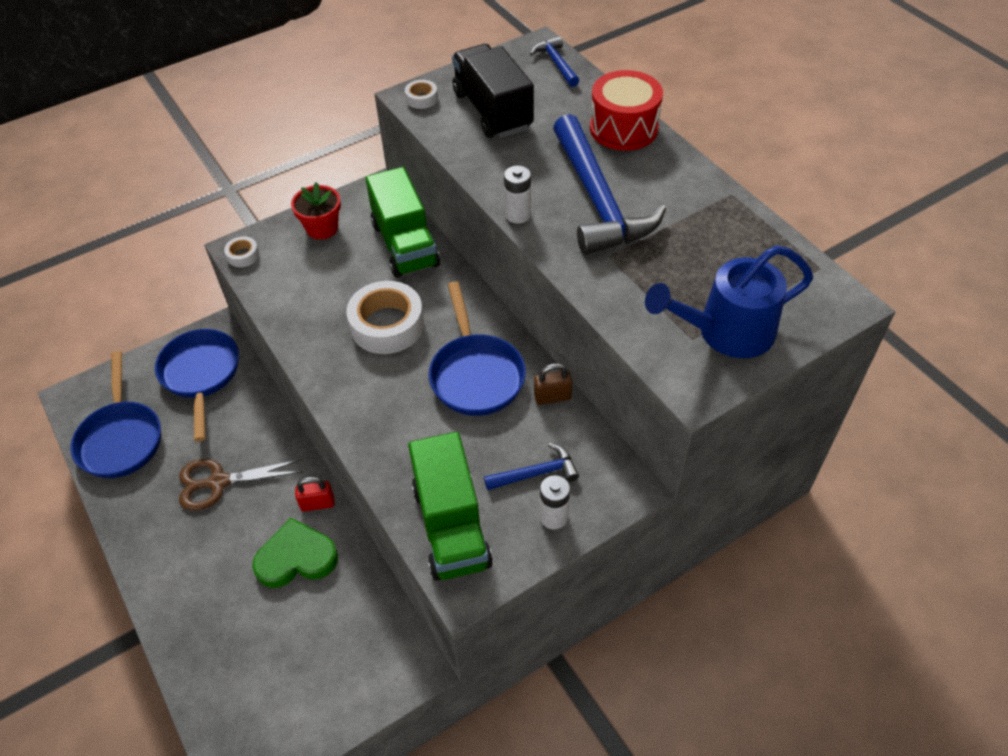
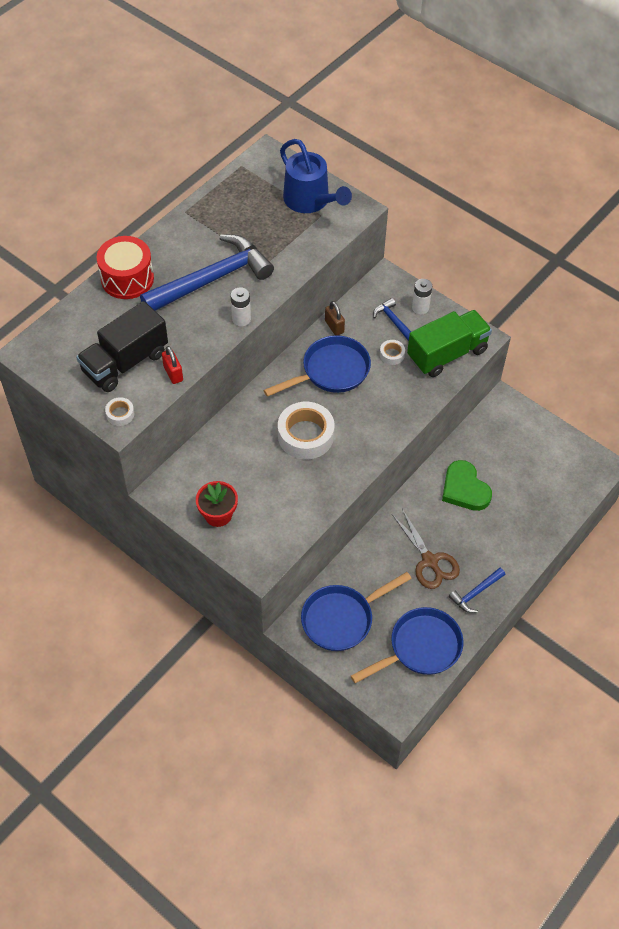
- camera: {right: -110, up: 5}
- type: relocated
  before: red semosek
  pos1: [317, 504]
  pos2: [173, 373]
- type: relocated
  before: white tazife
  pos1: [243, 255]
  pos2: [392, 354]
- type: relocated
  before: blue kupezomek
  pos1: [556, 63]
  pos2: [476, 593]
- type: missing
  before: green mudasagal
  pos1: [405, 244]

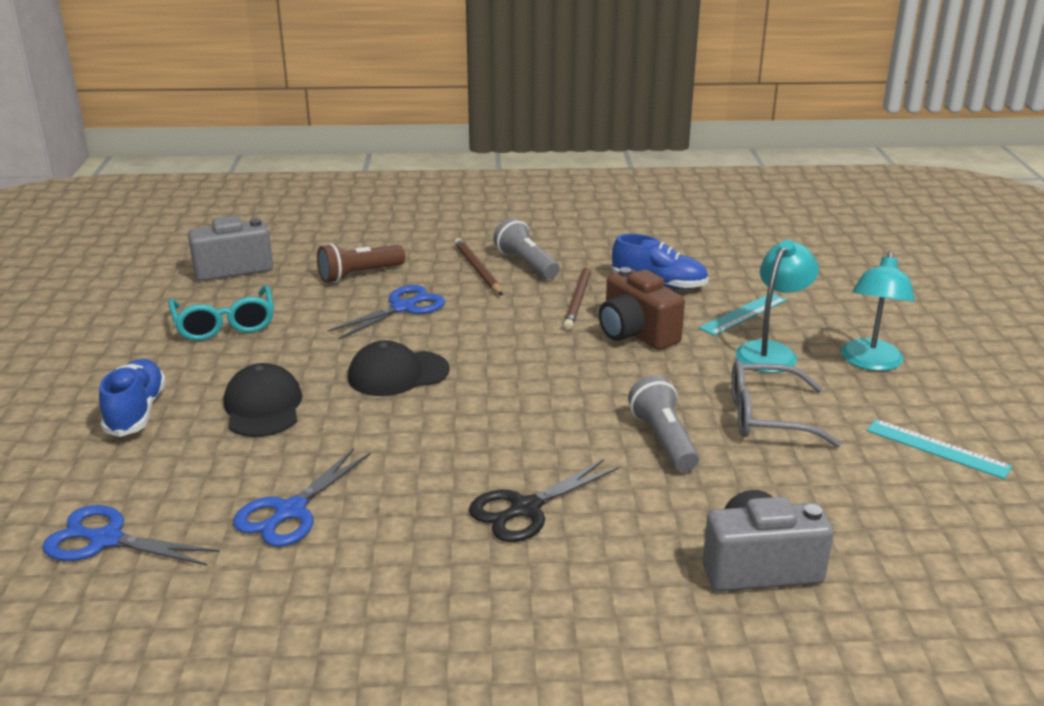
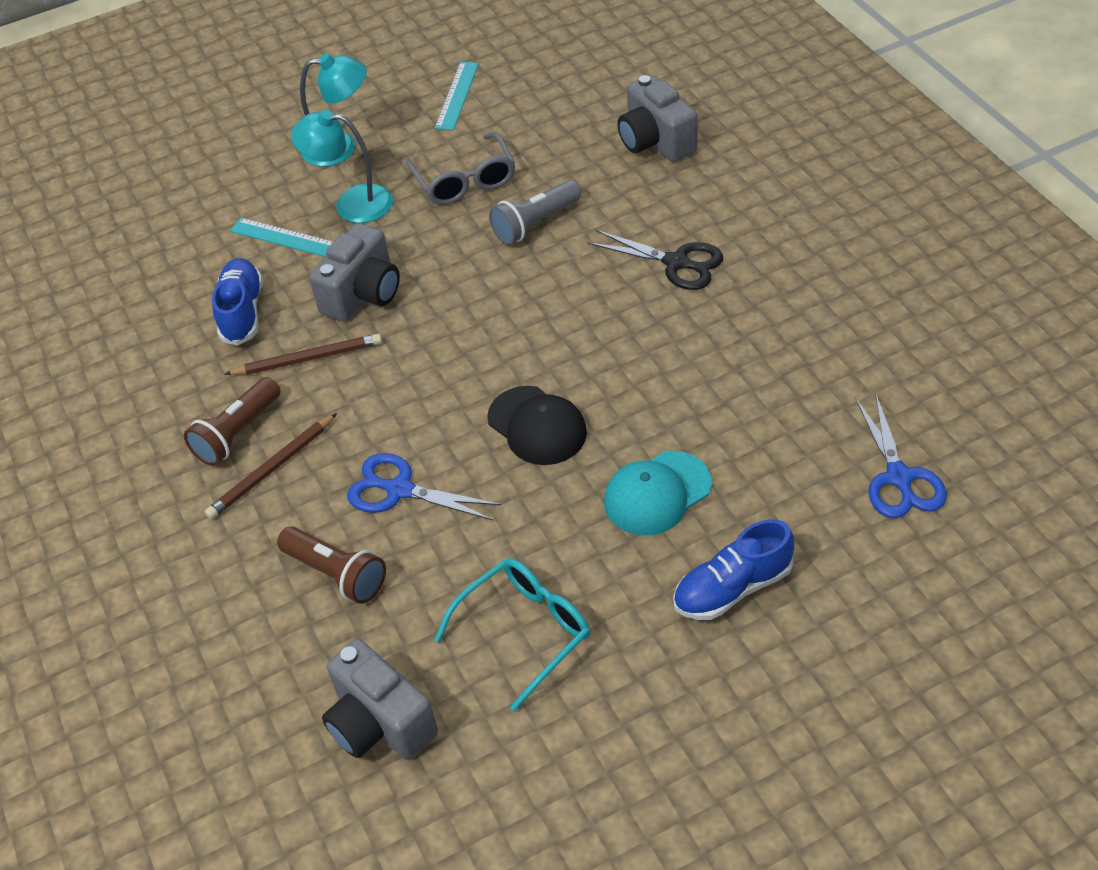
- camera: {right: -110, up: 20}
- type: colour
  before: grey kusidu
  after: brown kusidu
  pos1: [526, 264]
  pos2: [237, 433]
- type: colour
  before: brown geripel
  after: grey geripel
  pos1: [636, 334]
  pos2: [363, 294]
- type: colour
  before: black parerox
  after: turquoise parerox
  pos1: [263, 407]
  pos2: [657, 493]
- type: missing
  before: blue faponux
  pos1: [290, 511]

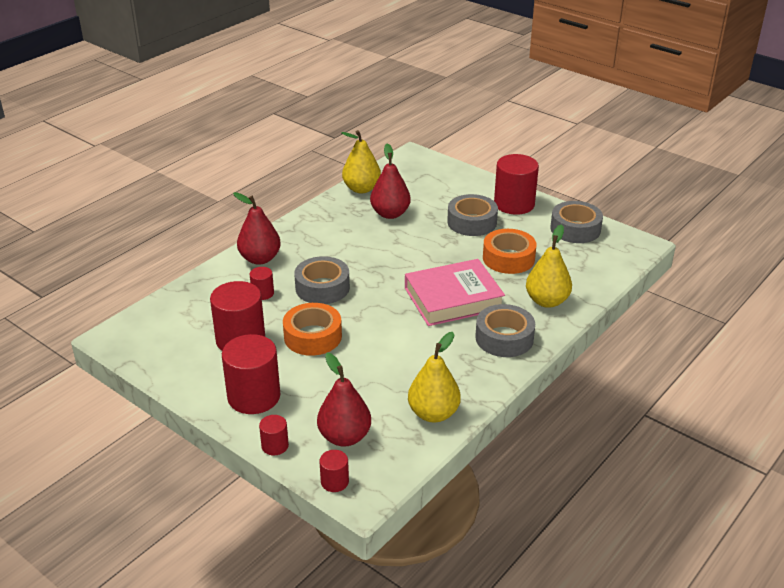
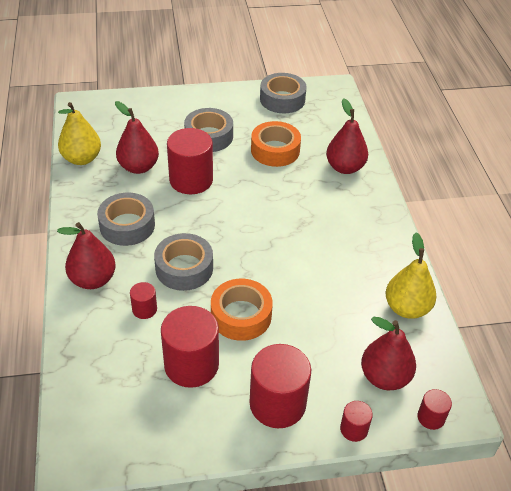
- camera: {right: -50, up: 10}
- type: relocated
  before: grey tazife
  pos1: [504, 338]
  pos2: [127, 225]
- type: relocated
  before: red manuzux
  pos1: [514, 204]
  pos2: [191, 180]
- type: colour
  before: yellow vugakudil
  after: red vugakudil
  pos1: [547, 301]
  pos2: [345, 167]
- type: missing
  before: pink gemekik
  pos1: [453, 298]

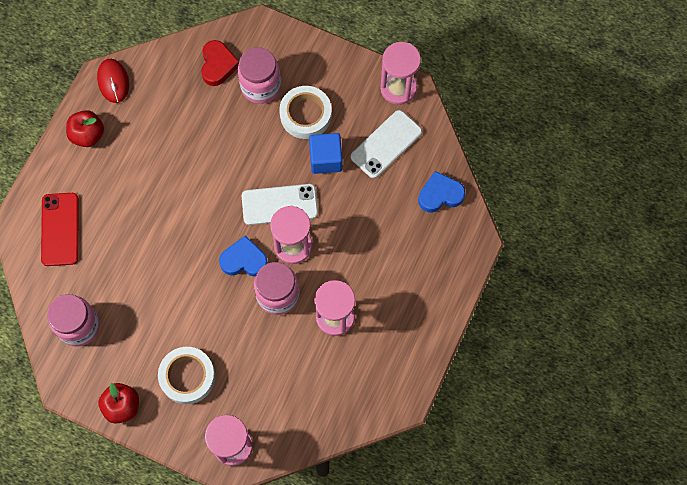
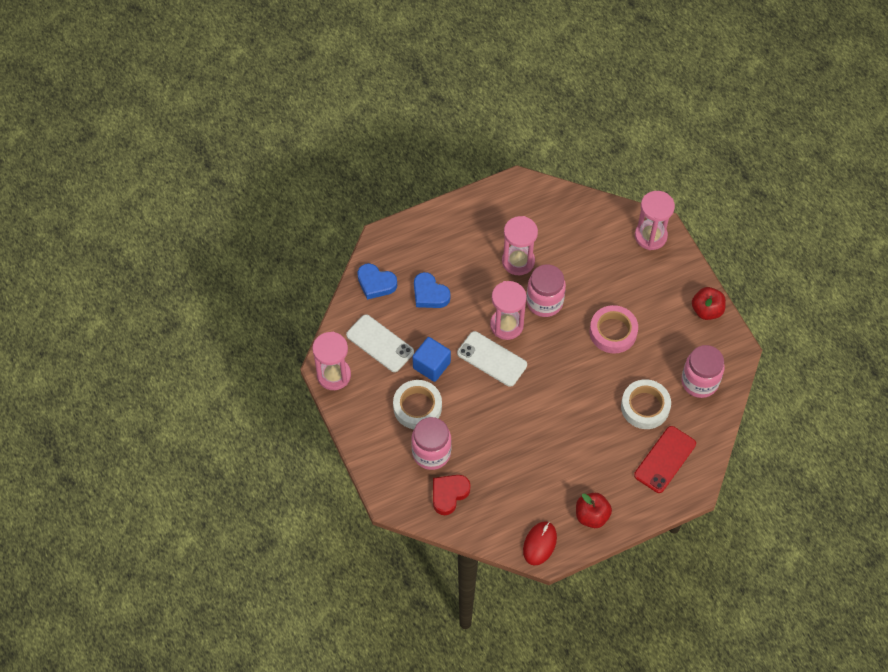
- camera: {right: -140, up: -10}
- type: spun
  before: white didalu
  pos1: [386, 144]
  pos2: [380, 343]
  turn: 45
- type: relocated
  before: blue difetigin
  pos1: [244, 260]
  pos2: [429, 294]
- type: appeared
  after: pink tazife
  pos2: [613, 332]
- type: relocated
  before: white tazife
  pos1: [187, 376]
  pos2: [645, 407]

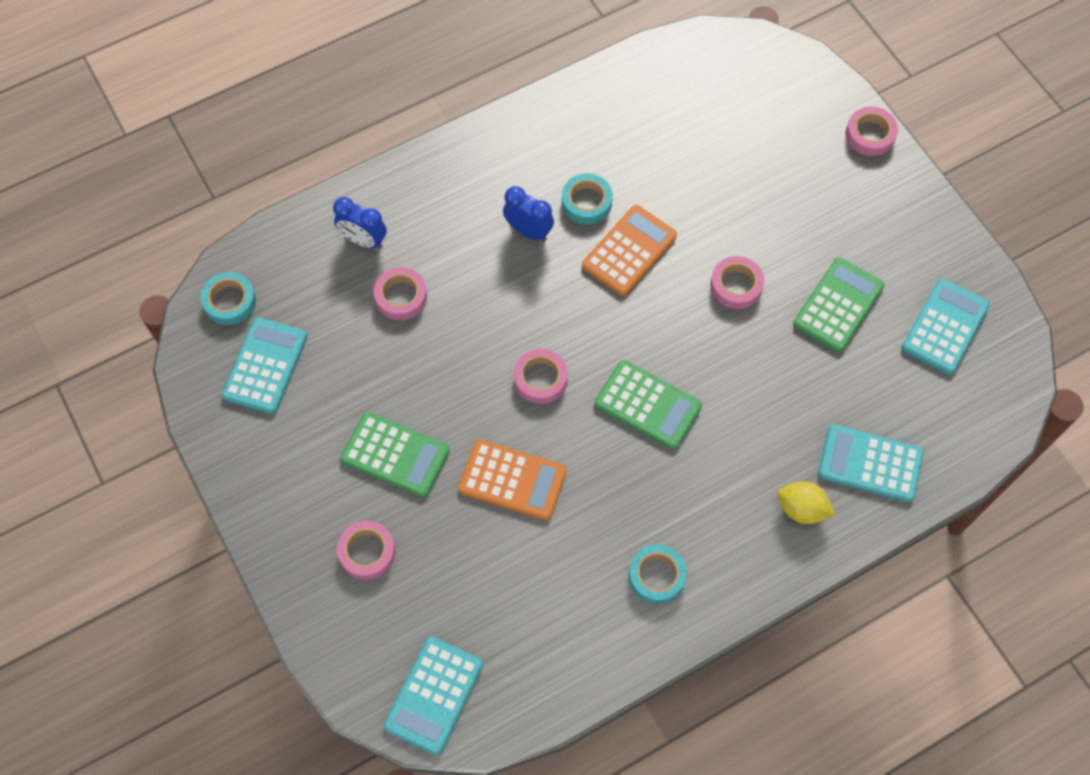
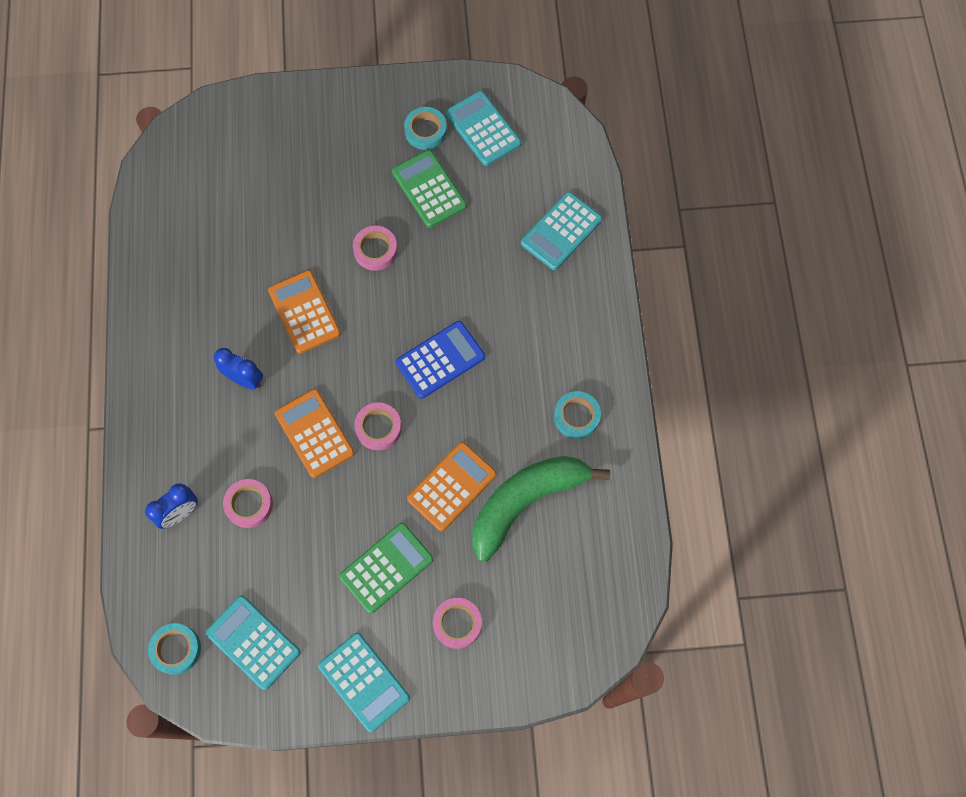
- camera: {right: -65, up: 5}
- type: spun
  before: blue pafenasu
  pos1: [528, 231]
  pos2: [245, 379]
  turn: 60
- type: appeared
  after: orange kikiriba
  pos2: [314, 433]
- type: relocated
  before: turquoise kikiriba
  pos1: [434, 695]
  pos2: [364, 681]
- type: colour
  before: green kikiriba
  after: blue kikiriba
  pos1: [647, 405]
  pos2: [440, 360]
- type: relocated
  before: turquoise tazife
  pos1: [586, 202]
  pos2: [425, 131]
- type: appeared
  after: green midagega
  pos2: [526, 502]
- type: missing
  before: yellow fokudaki
  pos1: [801, 509]
- type: missing
  before: pink tazife
  pos1: [870, 135]

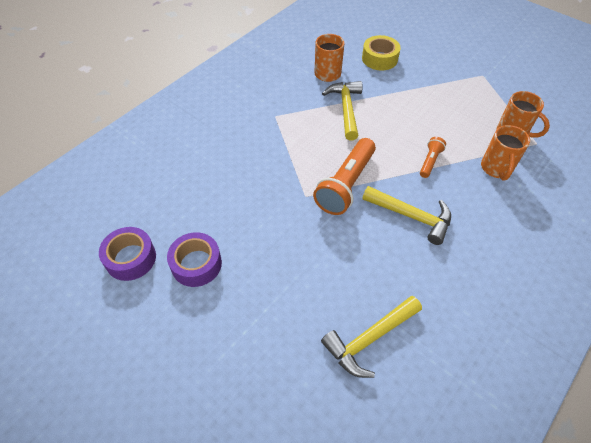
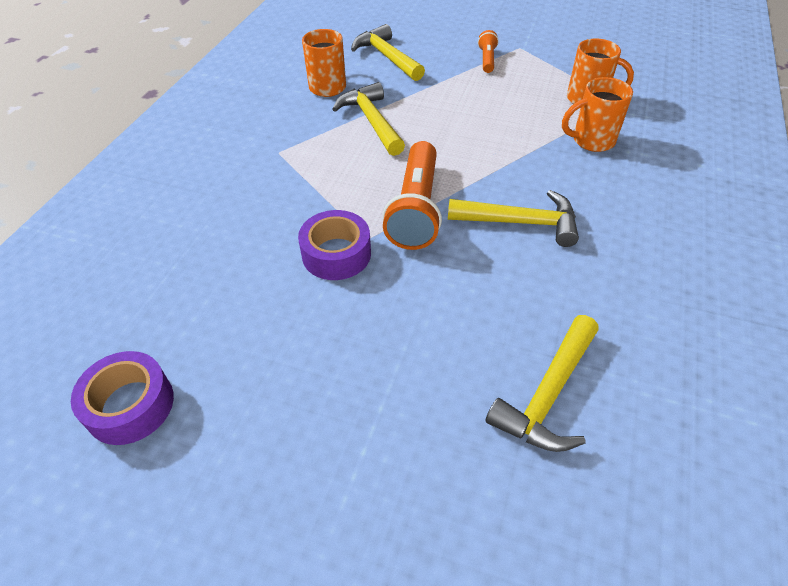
- camera: {right: -20, up: -5}
- type: relocated
  before: purple tazife
  pos1: [196, 264]
  pos2: [336, 254]
- type: exchanged
  before: yellow tazife
  after: yellow kupezomek
  pos1: [379, 59]
  pos2: [386, 57]
- type: relocated
  before: orange kusidu
  pos1: [430, 161]
  pos2: [487, 60]
- type: spun
  before: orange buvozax
  pos1: [496, 169]
  pos2: [591, 141]
  turn: 90

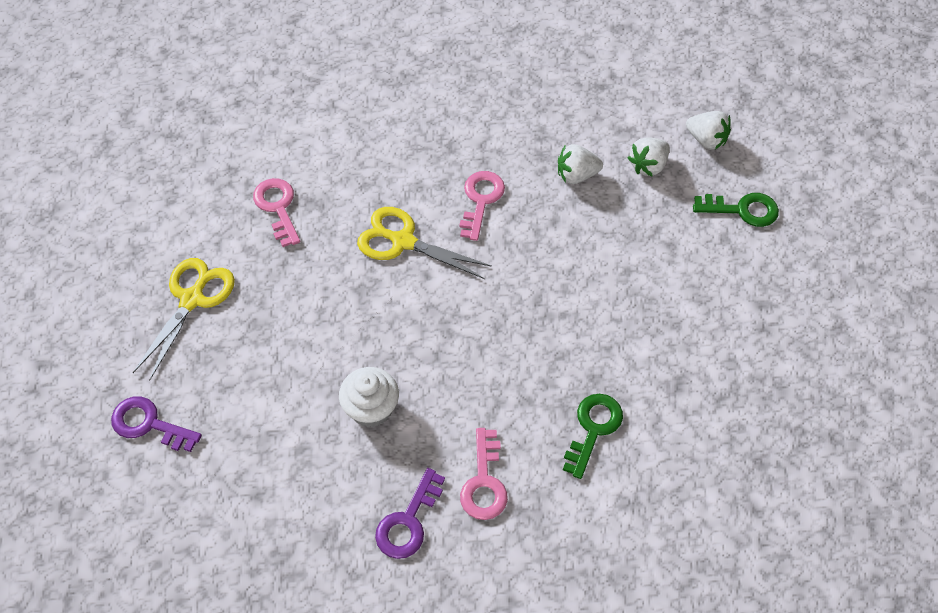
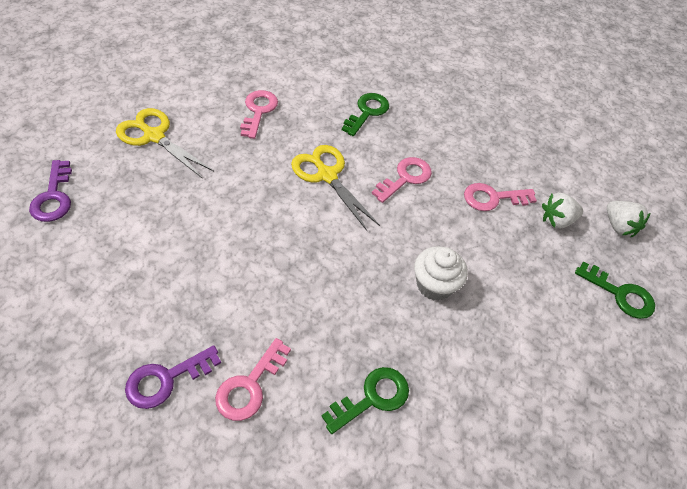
- camera: {right: 25, up: -5}
- type: spun
  before: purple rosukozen
  pos1: [148, 424]
  pos2: [53, 197]
  turn: -150
- type: spun
  before: yellow faponux
  pos1: [192, 299]
  pos2: [154, 136]
  turn: -105
- type: appeared
  after: green rosukozen
  pos2: [367, 112]
- type: relocated
  before: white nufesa
  pos1: [371, 408]
  pos2: [434, 285]
- type: exchanged
  before: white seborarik
  after: pink rosukozen
  pos1: [576, 175]
  pos2: [492, 198]

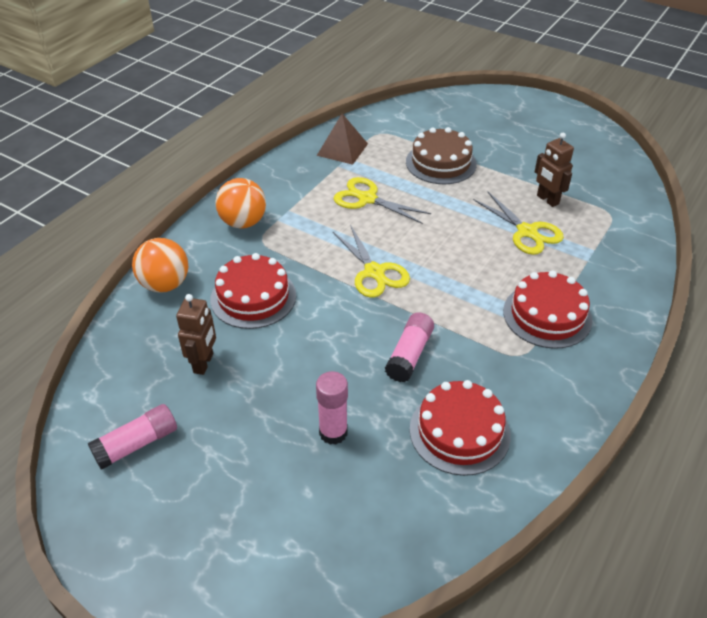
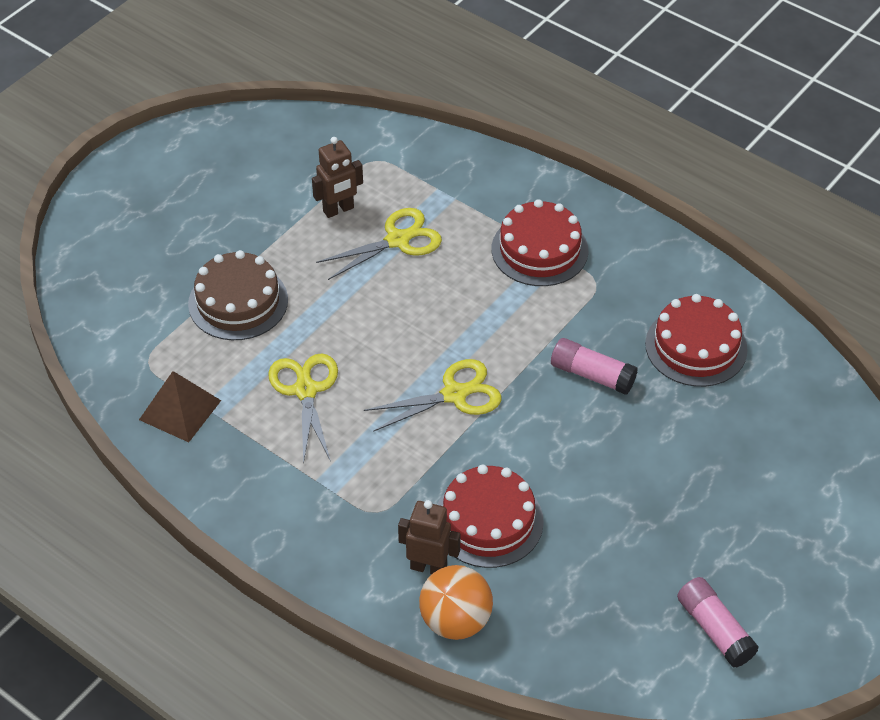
- camera: {right: -85, up: 5}
- type: spun
  before: yellow faponux
  pos1: [367, 199]
  pos2: [305, 390]
  turn: 135
- type: relocated
  before: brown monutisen
  pos1: [204, 363]
  pos2: [428, 567]
- type: missing
  before: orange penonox
  pos1: [243, 222]
- type: missing
  before: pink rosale
  pos1: [333, 432]

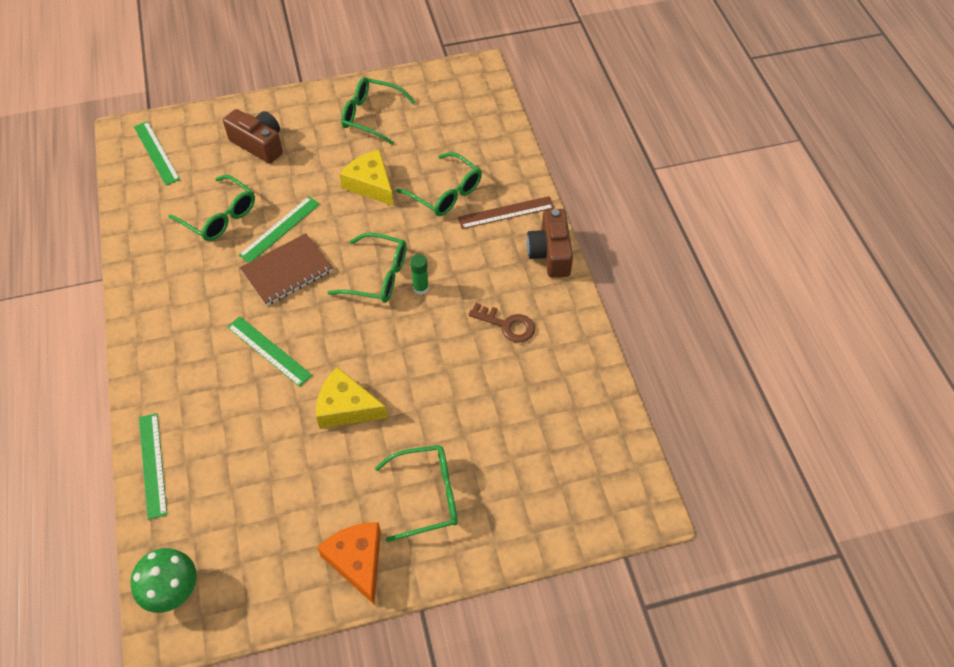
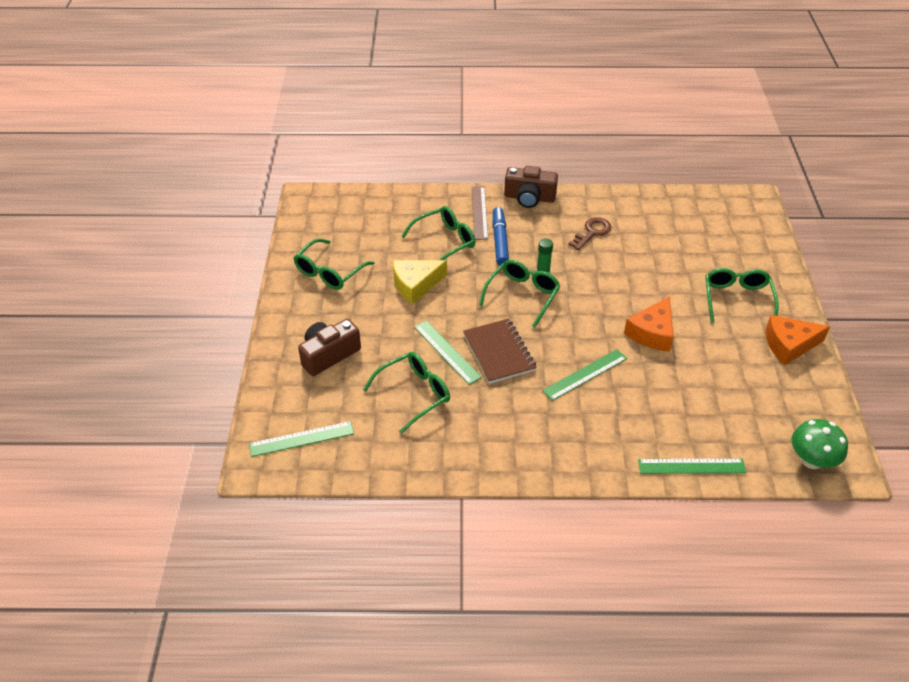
- camera: {right: -75, up: -10}
- type: appeared
  after: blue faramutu
  pos2: [500, 241]
- type: colour
  before: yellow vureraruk
  after: orange vureraruk
  pos1: [346, 407]
  pos2: [652, 333]

